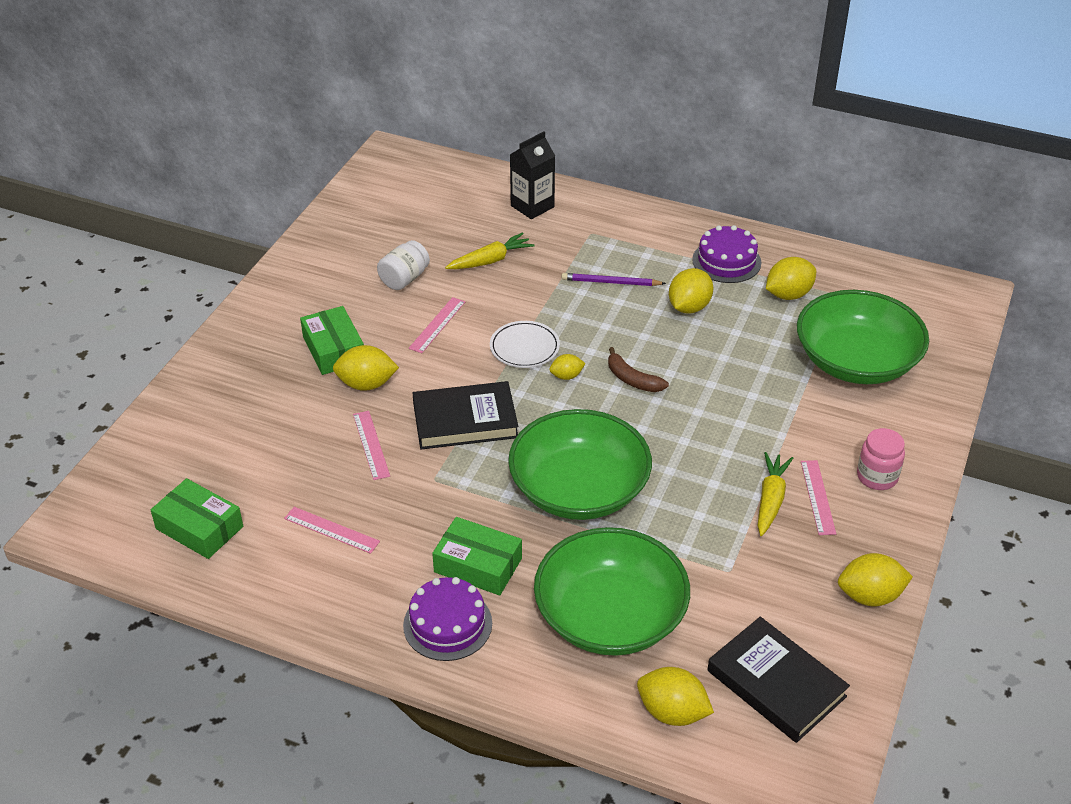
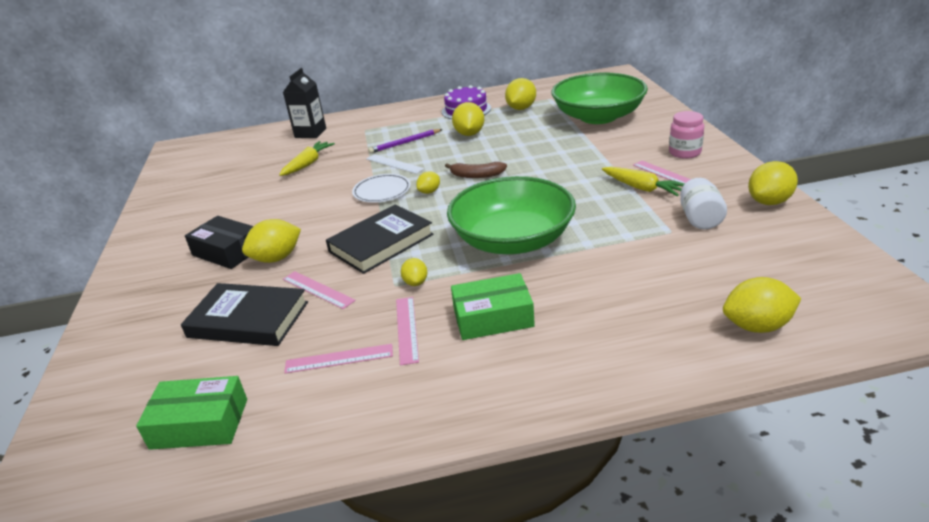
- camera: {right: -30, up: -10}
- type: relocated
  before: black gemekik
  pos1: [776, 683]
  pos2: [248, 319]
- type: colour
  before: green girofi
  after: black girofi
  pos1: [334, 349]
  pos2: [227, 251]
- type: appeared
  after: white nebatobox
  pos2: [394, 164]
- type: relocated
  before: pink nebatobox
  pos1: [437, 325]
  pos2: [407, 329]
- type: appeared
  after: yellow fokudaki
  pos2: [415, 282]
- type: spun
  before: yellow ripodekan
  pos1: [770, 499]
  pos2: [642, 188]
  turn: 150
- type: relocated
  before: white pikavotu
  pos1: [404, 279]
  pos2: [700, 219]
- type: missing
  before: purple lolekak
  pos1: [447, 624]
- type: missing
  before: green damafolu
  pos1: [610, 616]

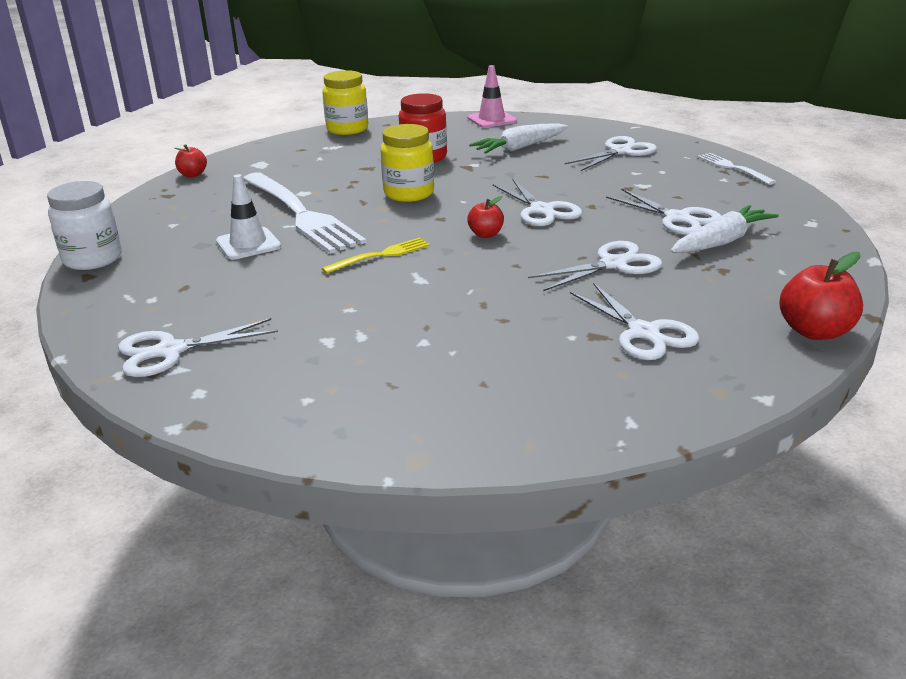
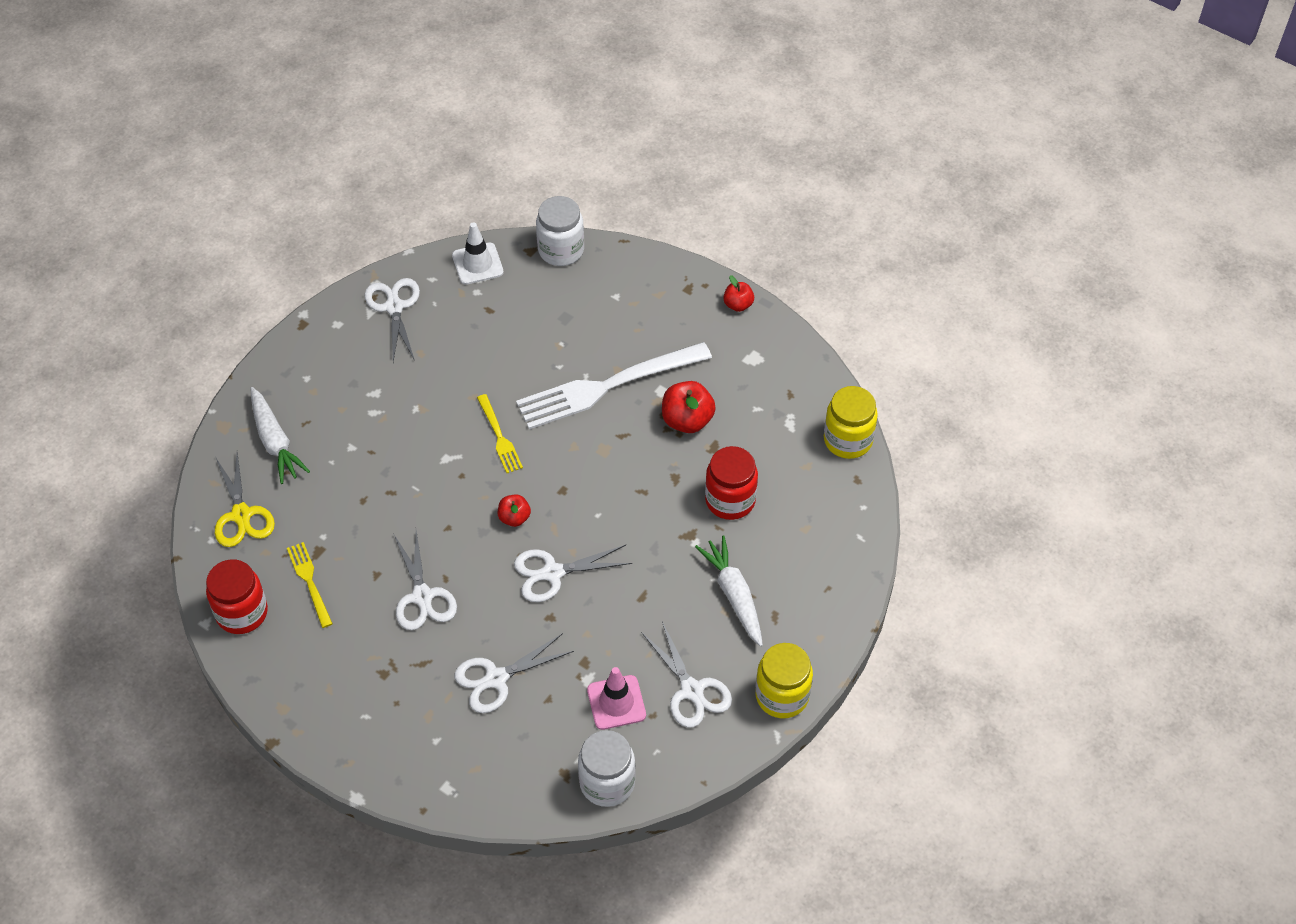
- camera: {right: 100, up: 25}
- type: appeared
  after: red pikavotu
  pos2: [242, 613]
- type: appeared
  after: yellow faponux
  pos2: [241, 515]
- type: relocated
  before: white ripodekan
  pos1: [721, 242]
  pos2: [275, 441]
- type: exchanged
  before: white faponux
  after: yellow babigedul
  pos1: [644, 333]
  pos2: [309, 582]
- type: relocated
  before: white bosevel
  pos1: [248, 244]
  pos2: [477, 264]
- type: exchanged
  before: white babigedul
  after: white pikavotu
  pos1: [733, 168]
  pos2: [607, 783]
- type: relocated
  before: pink bosevel
  pos1: [491, 119]
  pos2: [616, 702]
- type: relocated
  before: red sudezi
  pos1: [815, 331]
  pos2: [687, 420]
- type: relocated
  before: yellow pikavotu
  pos1: [409, 193]
  pos2: [782, 696]

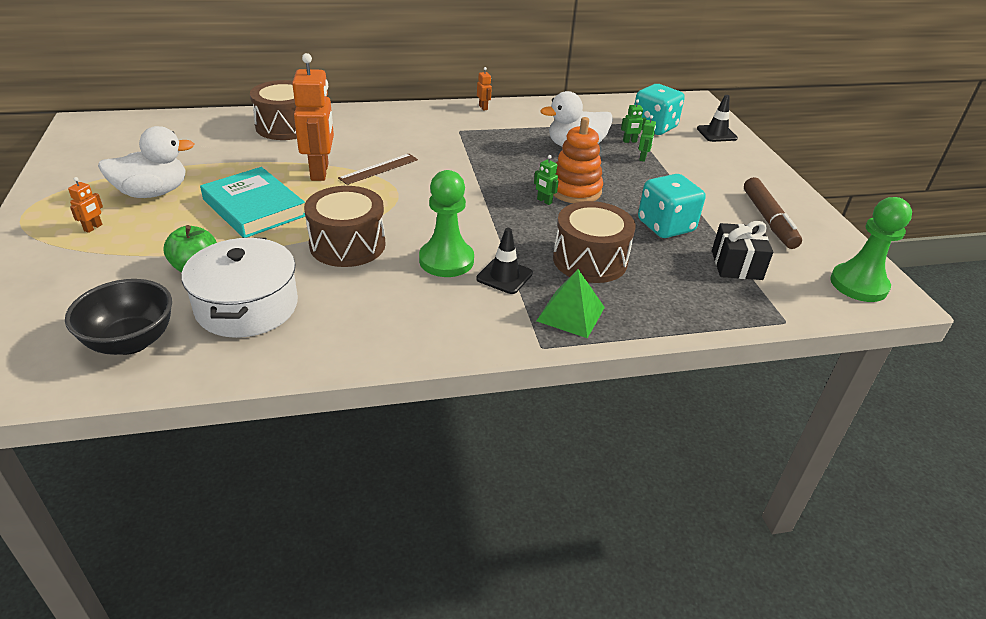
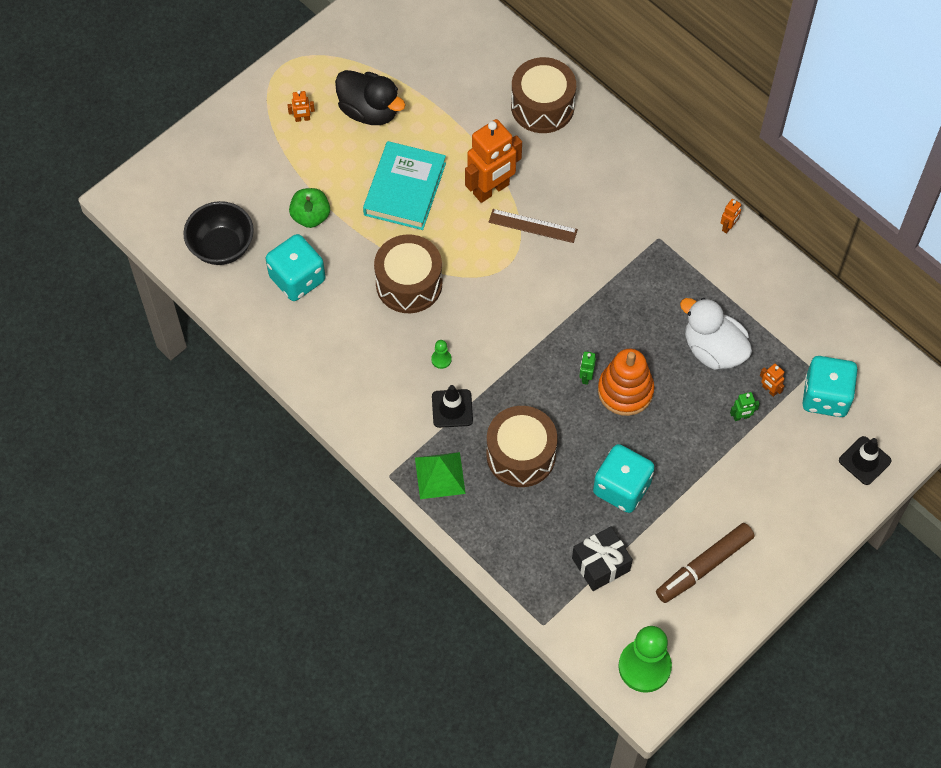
- camera: {right: 60, up: 25}
- type: exchanged
  before: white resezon
  after: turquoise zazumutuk
  pos1: [247, 306]
  pos2: [297, 279]
- type: colour
  before: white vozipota
  after: black vozipota
  pos1: [153, 193]
  pos2: [369, 111]
- type: size
  before: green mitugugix
  pos1: [446, 260]
  pos2: [441, 359]
  scale: 0.41
- type: colour
  before: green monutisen
  after: orange monutisen
  pos1: [629, 141]
  pos2: [769, 390]

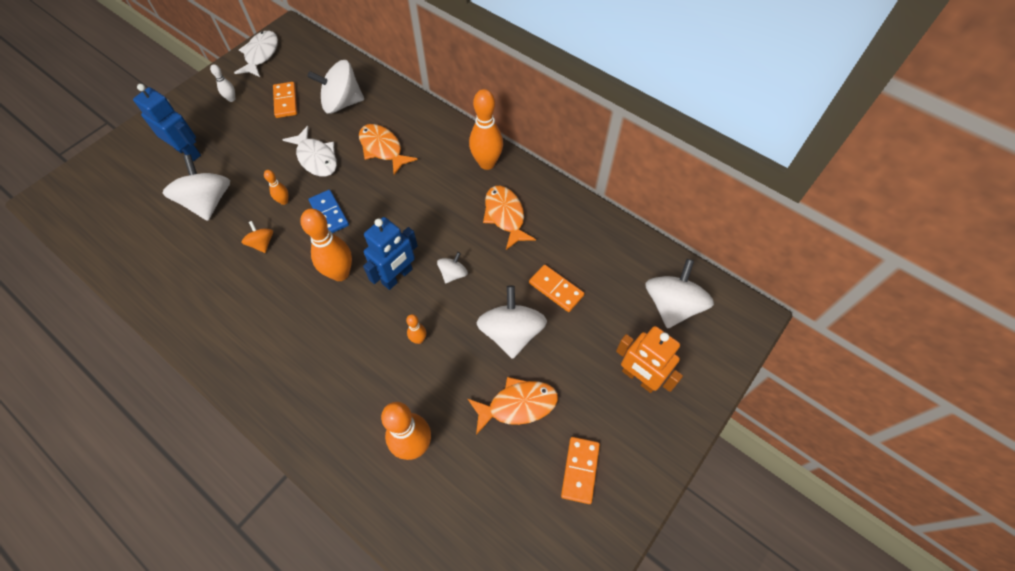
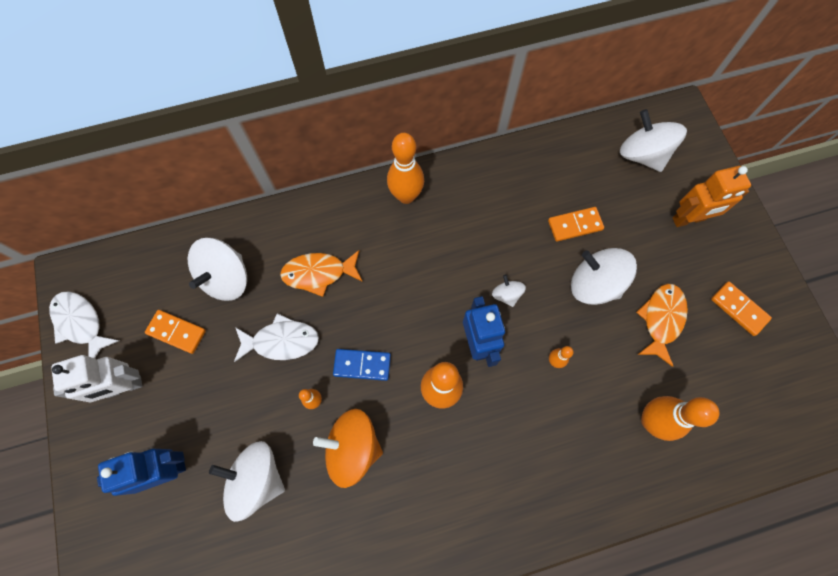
- camera: {right: -55, up: 10}
- type: exchanged
  before: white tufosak
  after: white monutisen
  pos1: [231, 99]
  pos2: [124, 387]
- type: size
  before: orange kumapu
  pos1: [262, 243]
  pos2: [353, 448]
  scale: 1.99
- type: missing
  before: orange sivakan
  pos1: [505, 216]

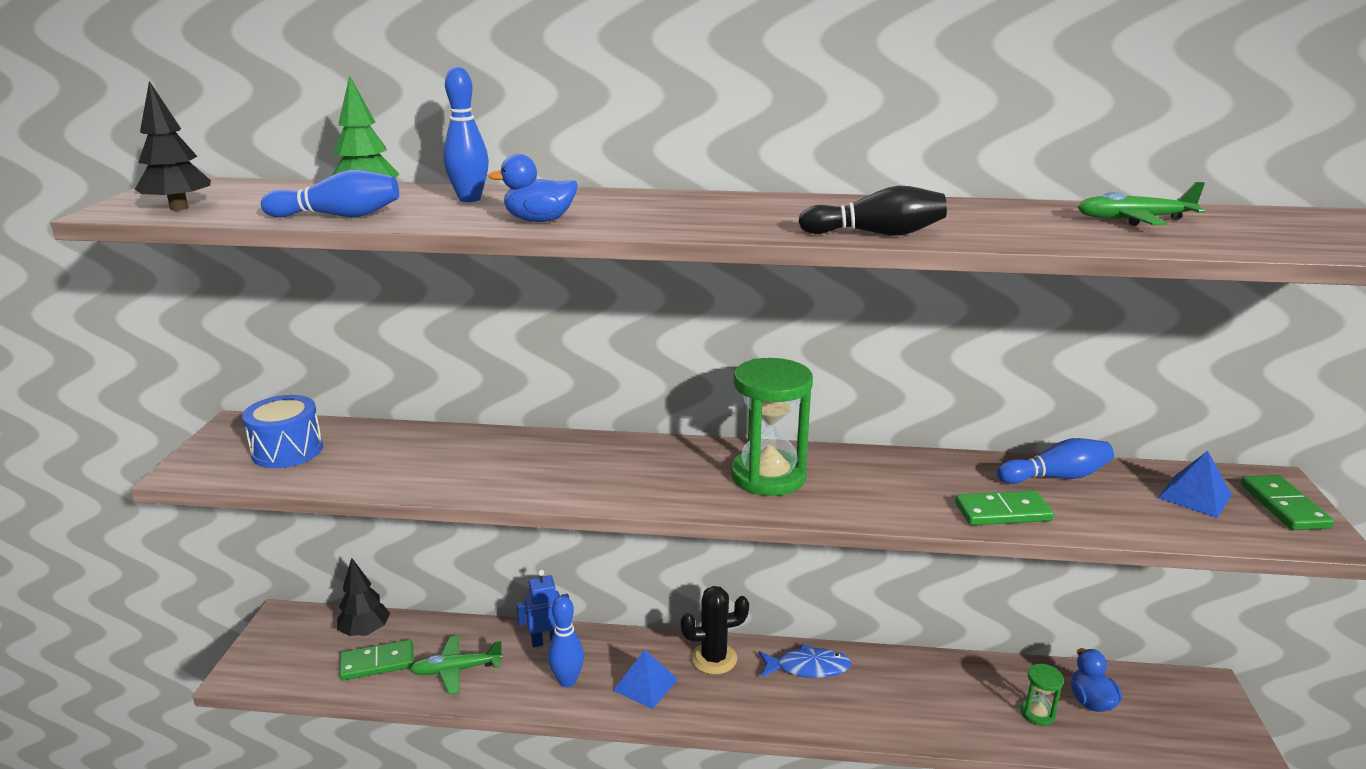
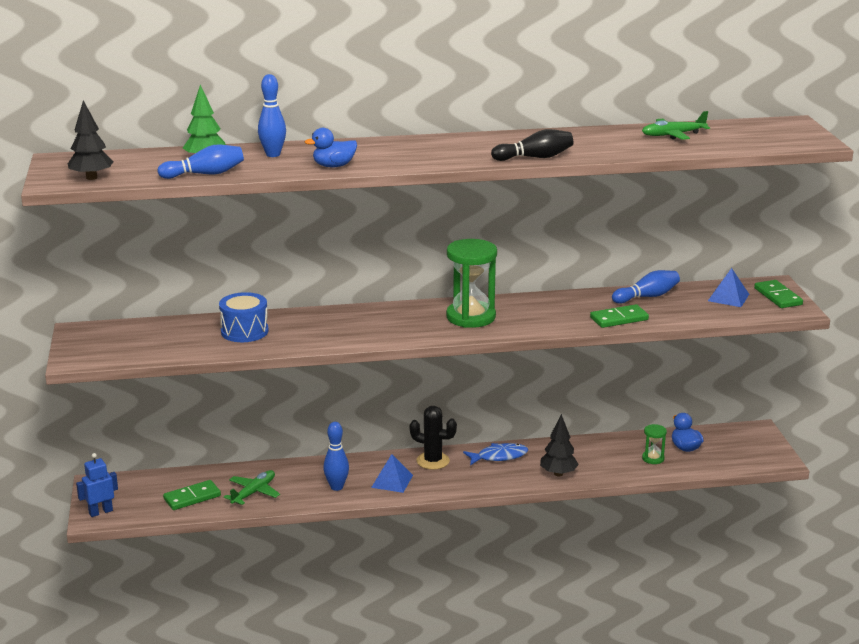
- camera: {right: -15, up: 0}
- type: relocated
  before: blue monutisen
  pos1: [546, 641]
  pos2: [100, 512]
- type: relocated
  before: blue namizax
  pos1: [287, 450]
  pos2: [244, 331]
- type: spun
  before: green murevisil
  pos1: [457, 670]
  pos2: [253, 493]
  turn: 150
- type: spun
  before: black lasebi
  pos1: [714, 658]
  pos2: [433, 461]
  turn: 45
- type: relocated
  before: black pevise
  pos1: [365, 631]
  pos2: [558, 473]

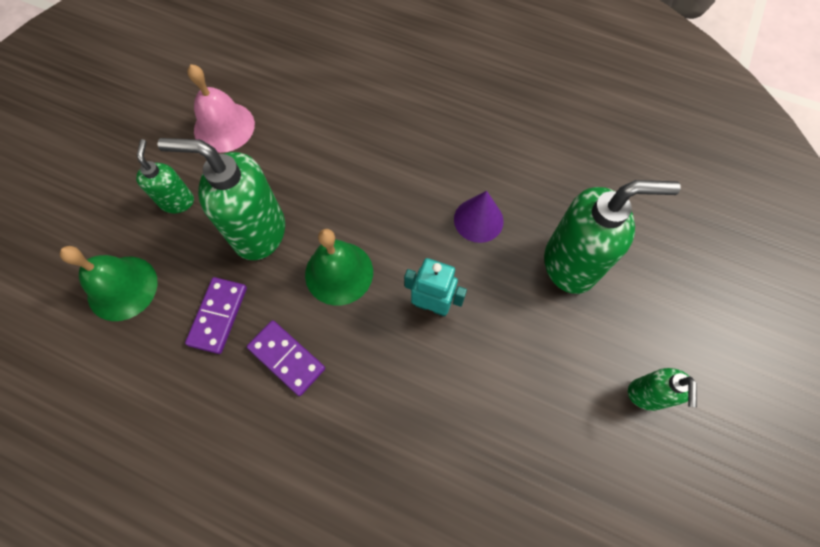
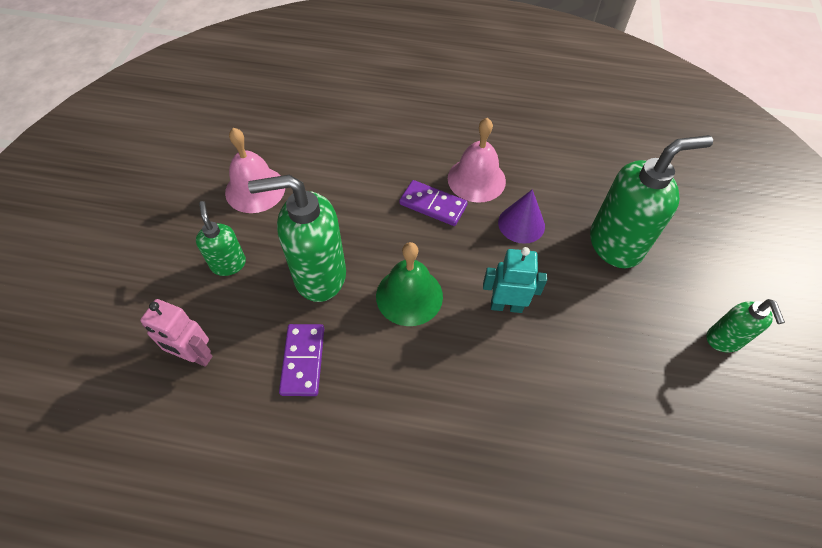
- camera: {right: -15, up: -10}
- type: exchanged
  before: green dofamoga
  after: pink monutisen
  pos1: [122, 288]
  pos2: [195, 356]
- type: relocated
  before: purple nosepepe
  pos1: [287, 358]
  pos2: [433, 205]
- type: appeared
  after: pink dofamoga
  pos2: [476, 179]

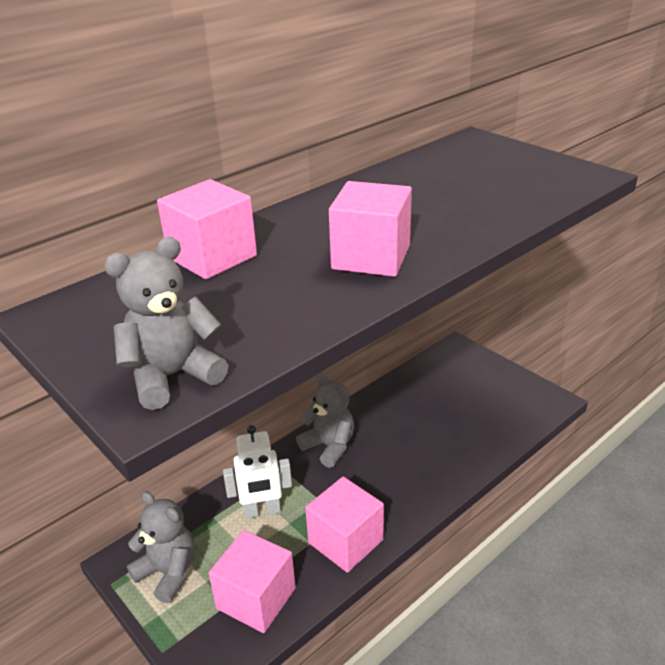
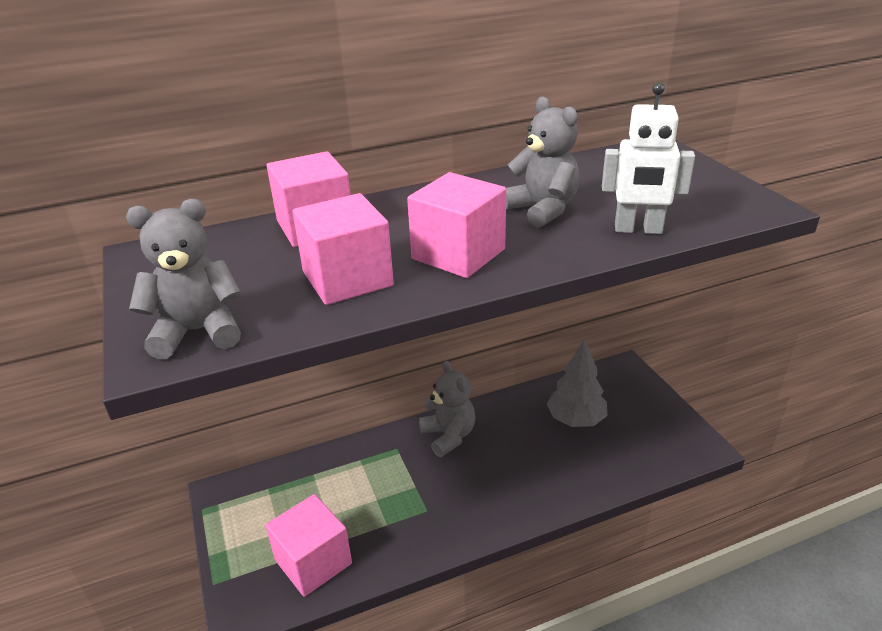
- camera: {right: 20, up: 0}
- type: relocated
  before: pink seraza
  pos1: [345, 541]
  pos2: [347, 279]
- type: relocated
  before: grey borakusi
  pos1: [168, 572]
  pos2: [542, 210]
- type: appeared
  after: grey pevise
  pos2: [576, 420]
- type: relocated
  before: white monutisen
  pos1: [262, 511]
  pos2: [638, 230]

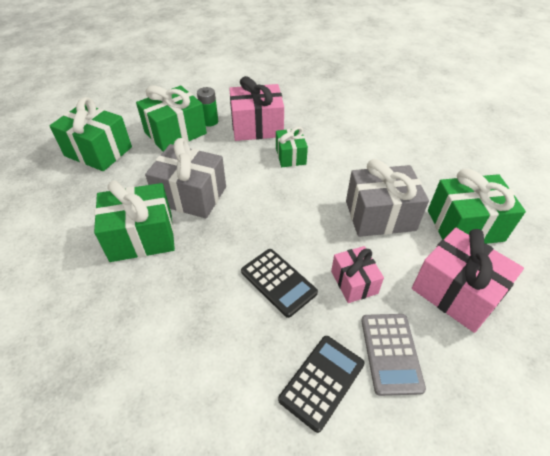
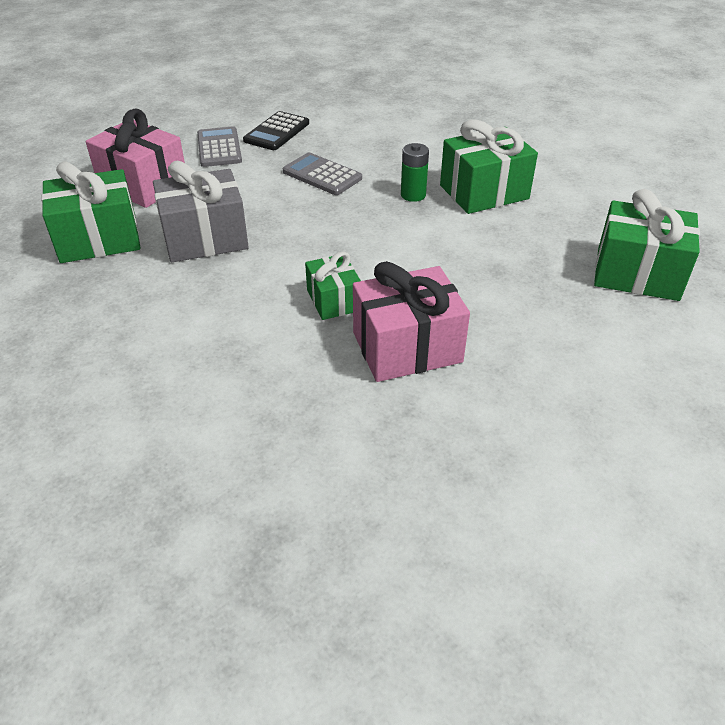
- camera: {right: 170, up: -5}
- type: colour
  before: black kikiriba
  after: grey kikiriba
  pos1: [278, 282]
  pos2: [322, 175]
- type: relocated
  before: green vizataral
  pos1: [210, 121]
  pos2: [413, 195]
- type: missing
  before: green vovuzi
  pos1: [175, 133]
- type: missing
  before: grey vovuzi
  pos1: [191, 195]
- type: missing
  before: pink vovuzi
  pos1: [354, 282]

